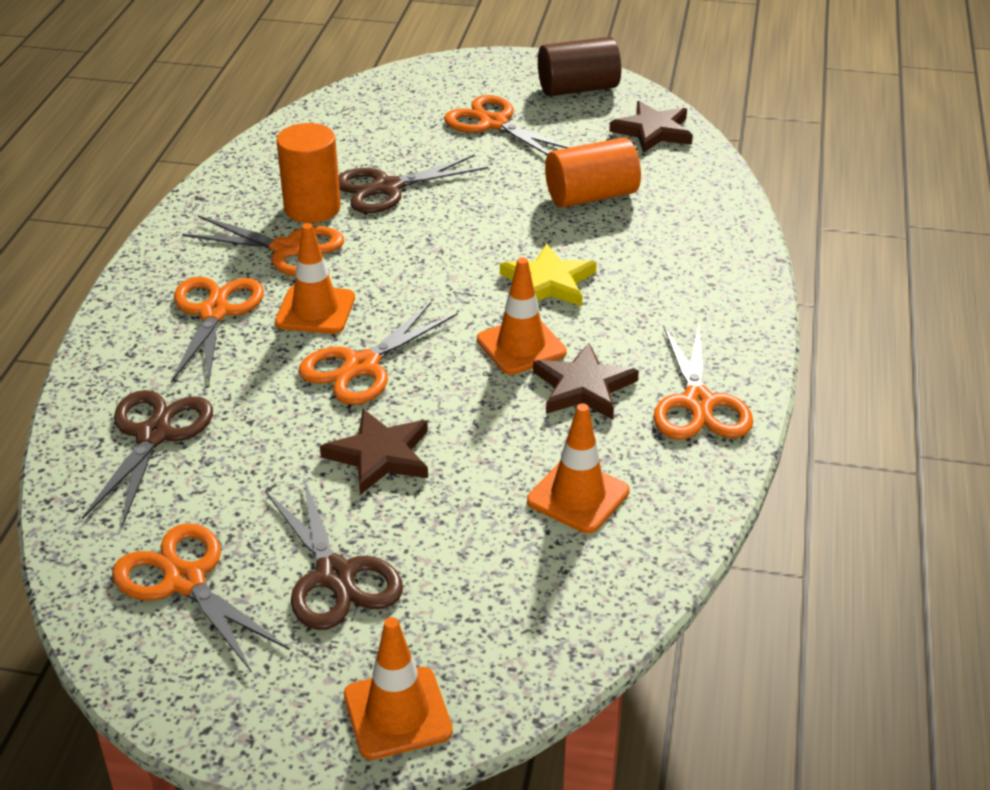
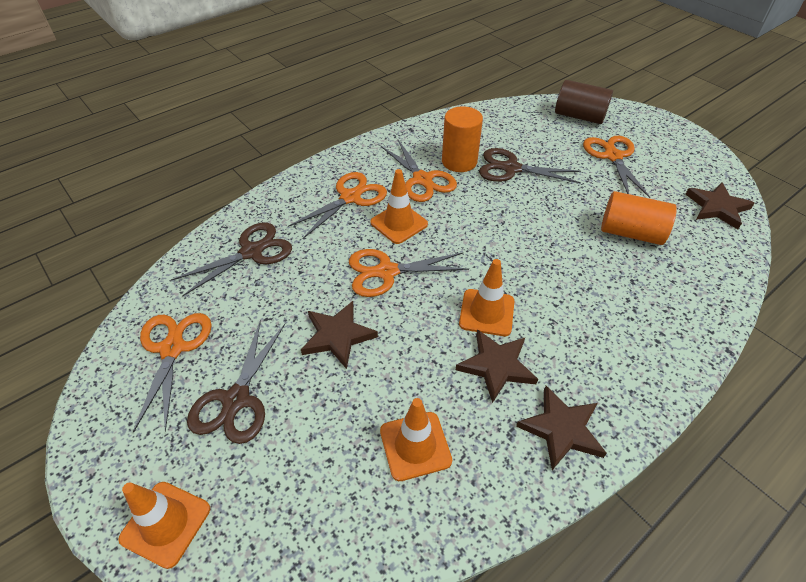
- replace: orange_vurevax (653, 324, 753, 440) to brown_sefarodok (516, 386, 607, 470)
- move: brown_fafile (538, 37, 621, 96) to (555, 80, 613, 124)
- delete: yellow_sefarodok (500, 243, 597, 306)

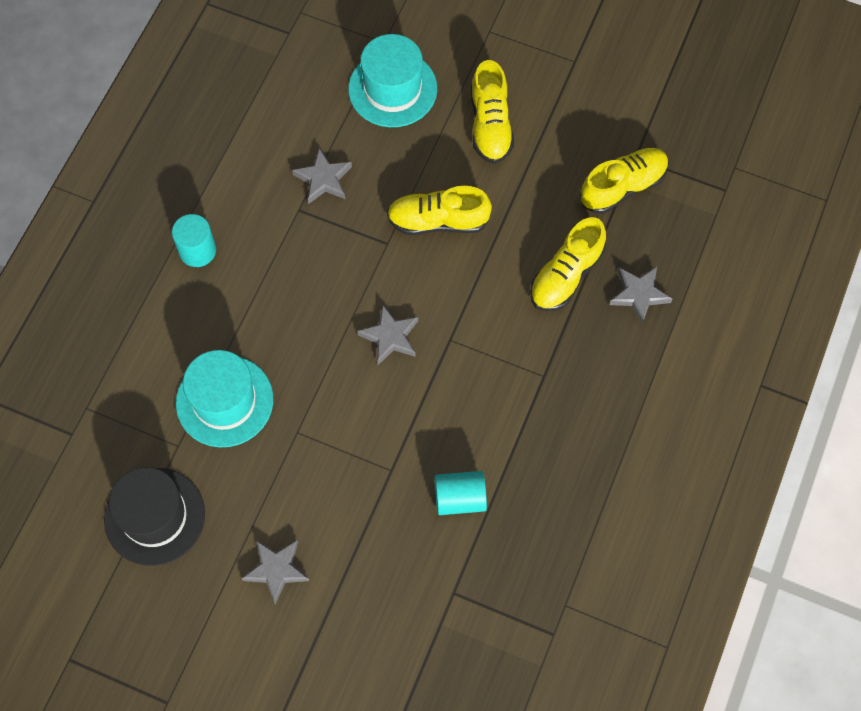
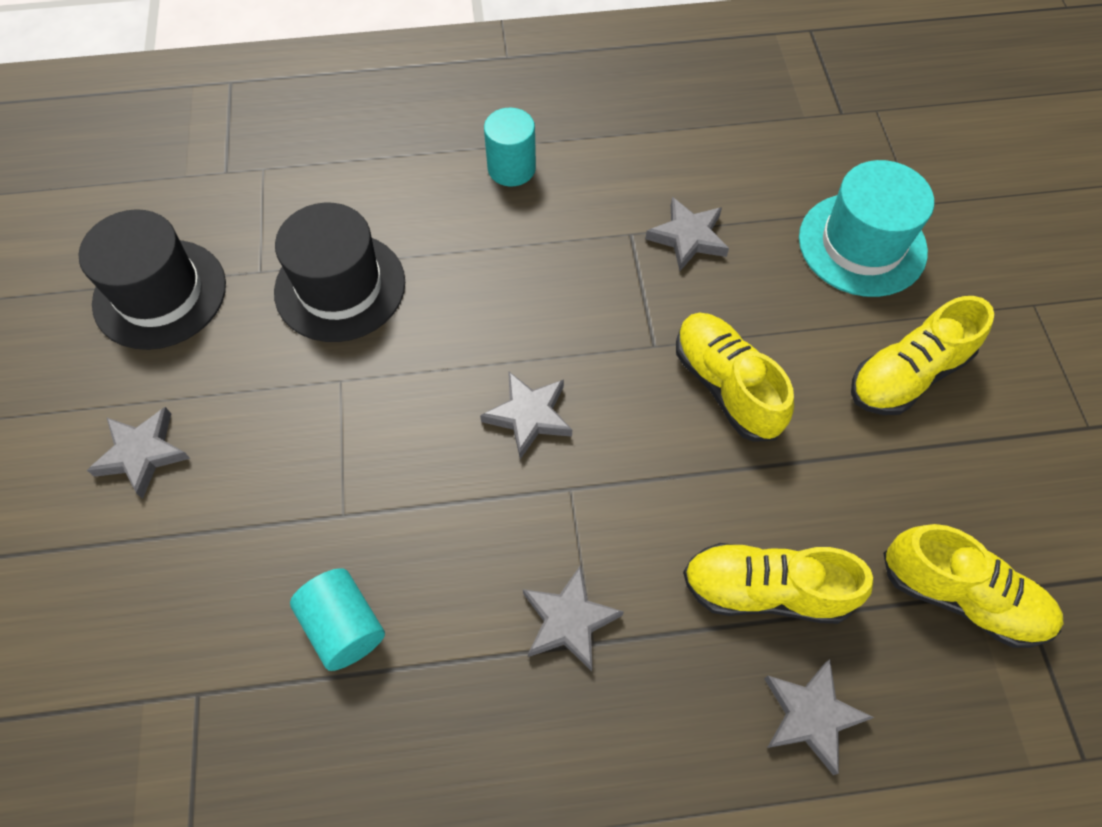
- recolor: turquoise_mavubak (176, 350, 273, 447) to black_mavubak (274, 203, 405, 342)
- insert: grey_sefarodok (523, 565, 624, 671)

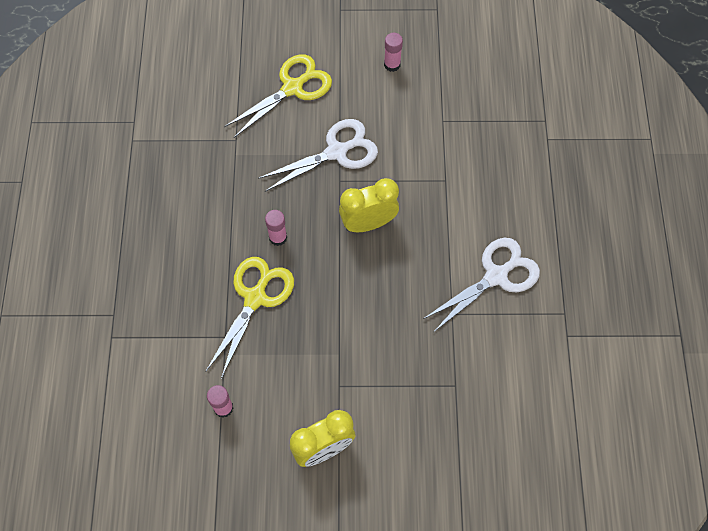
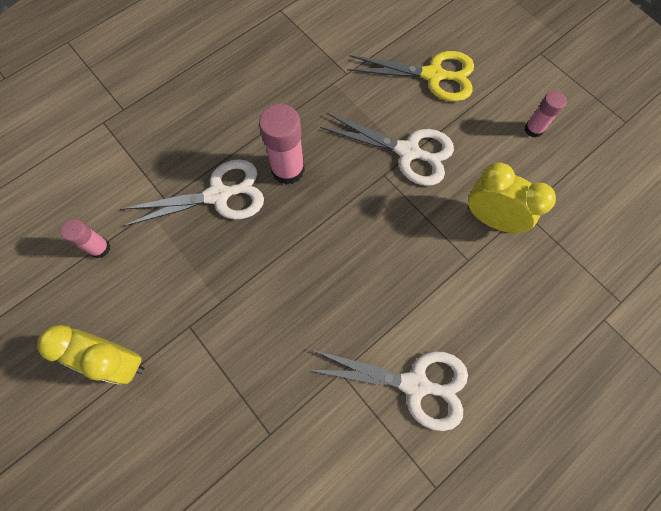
- recolor: yellow_vurevax (205, 257, 294, 379) to white_vurevax (121, 159, 264, 226)
- resize: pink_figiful (265, 210, 287, 246) = (259, 104, 305, 185) x1.71
- move: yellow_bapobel (339, 178, 399, 232) to (468, 162, 556, 233)

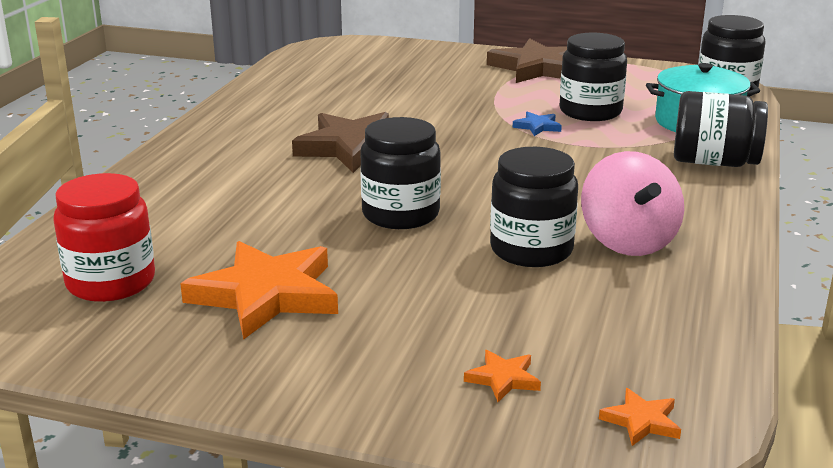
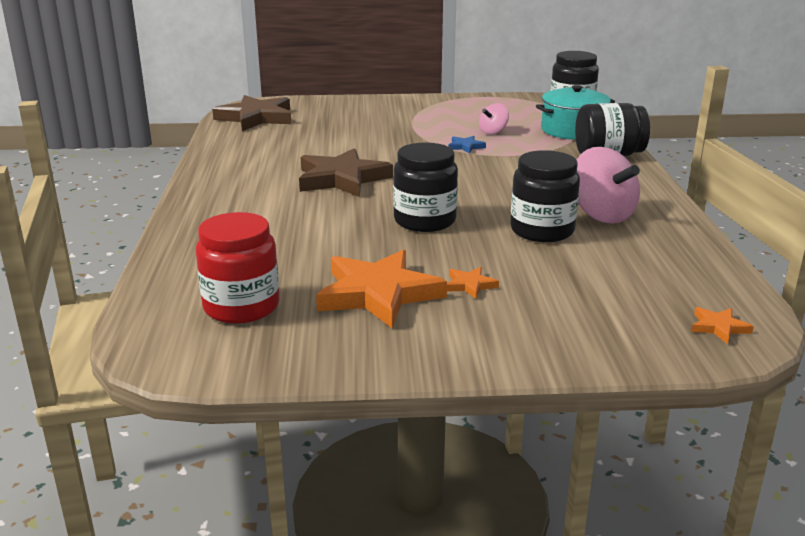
- move: brown_sefarodok (487, 38, 567, 83) to (212, 95, 291, 131)
- move: orange_sefarodok (464, 350, 541, 402) to (447, 267, 499, 299)
- replace: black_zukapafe (560, 33, 627, 121) to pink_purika (479, 103, 509, 135)

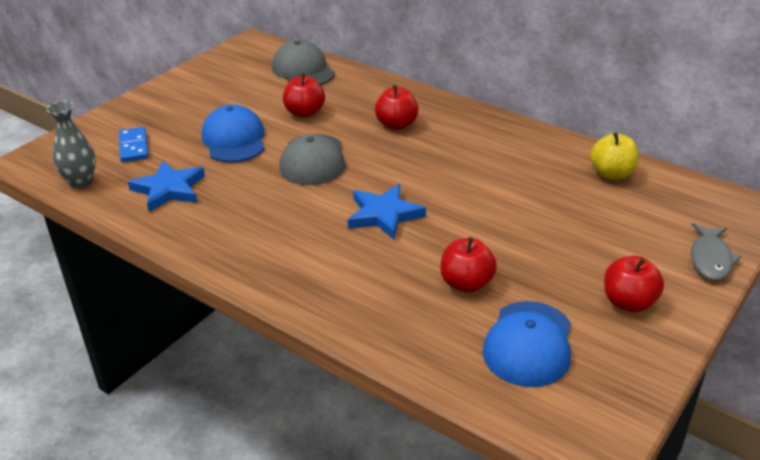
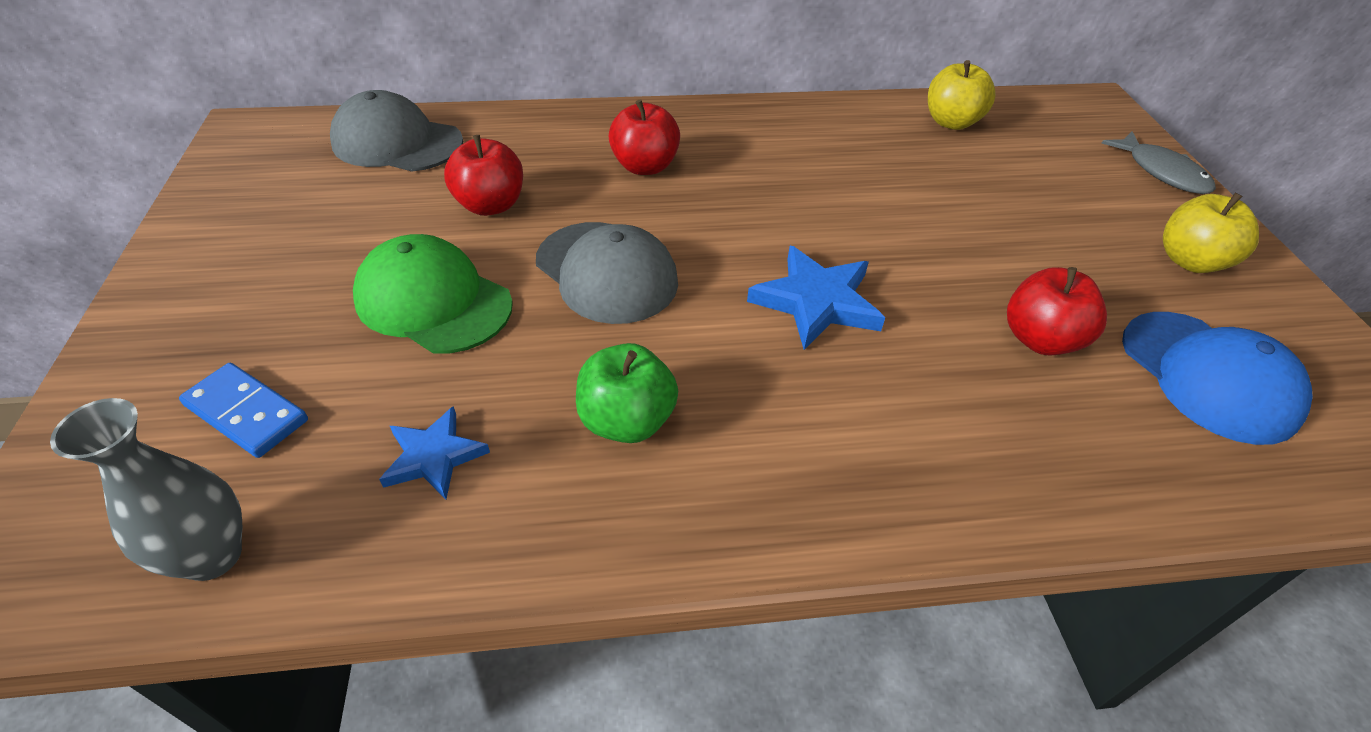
- recolor: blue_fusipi (202, 104, 265, 163) to green_fusipi (353, 234, 513, 354)
- resize: blue_sefarodok (128, 161, 205, 212) = (379, 406, 490, 499) x0.64
- insert: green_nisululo (576, 343, 678, 443)
- recolor: red_nisululo (604, 256, 664, 312) to yellow_nisululo (1163, 193, 1259, 273)

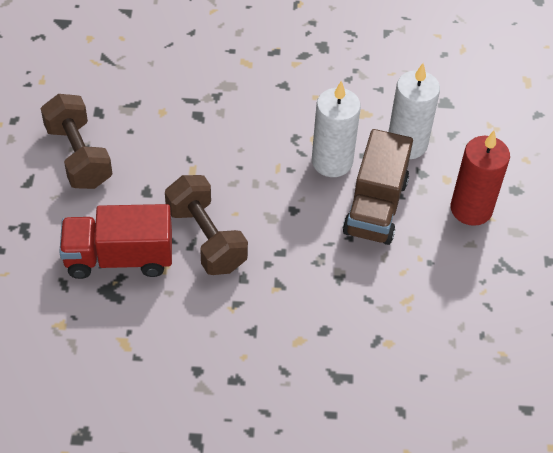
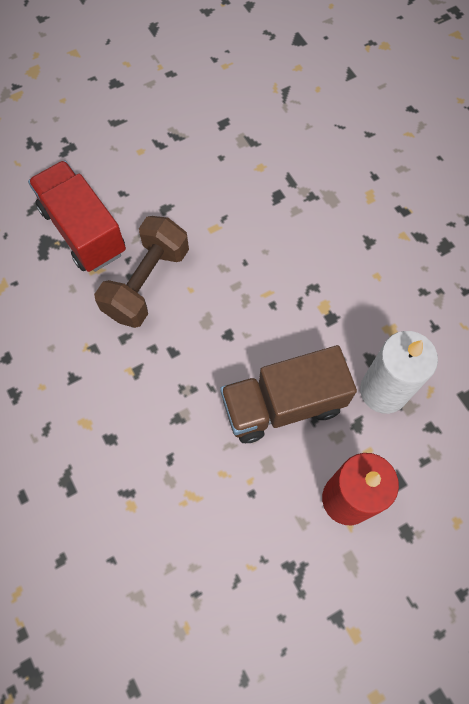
- delete: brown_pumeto (41, 94, 113, 189)
- delete: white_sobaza (312, 81, 361, 177)

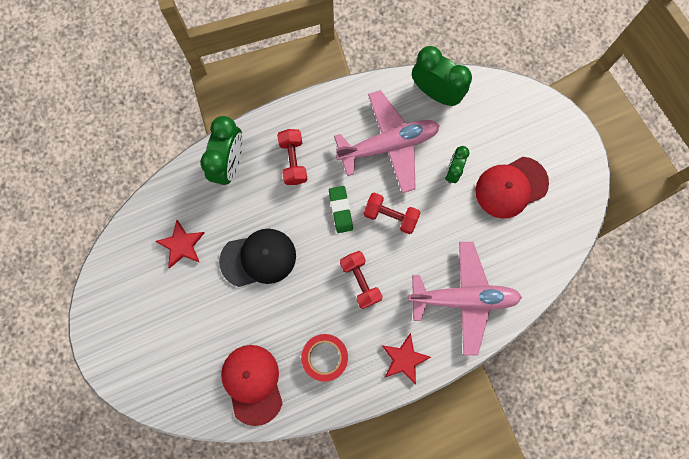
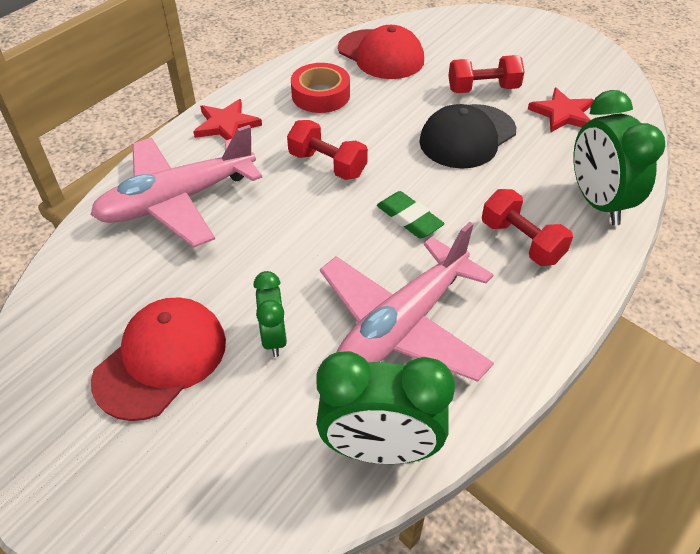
- move: red_pumeto (364, 192, 421, 234) to (448, 55, 524, 93)

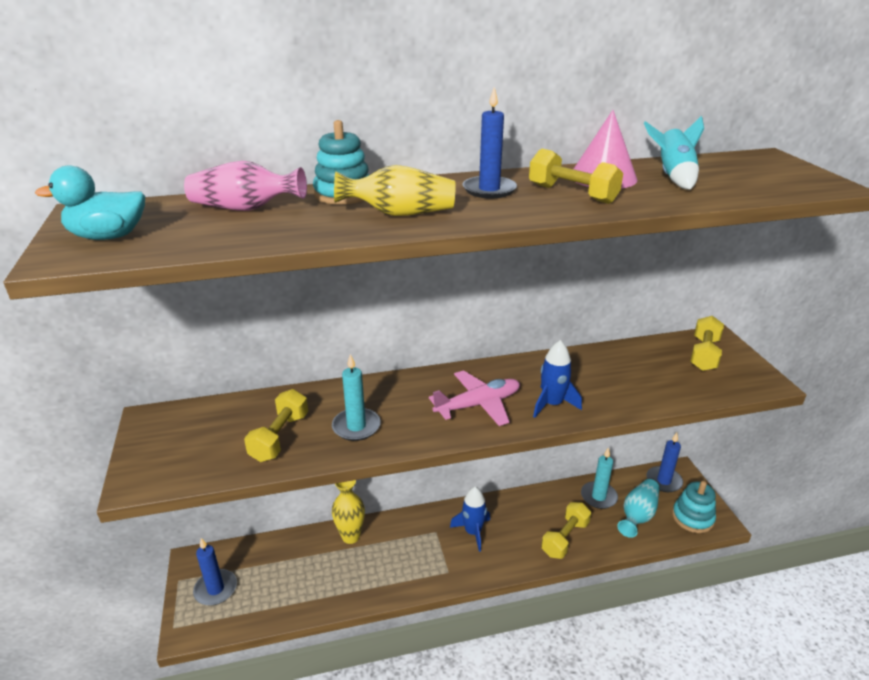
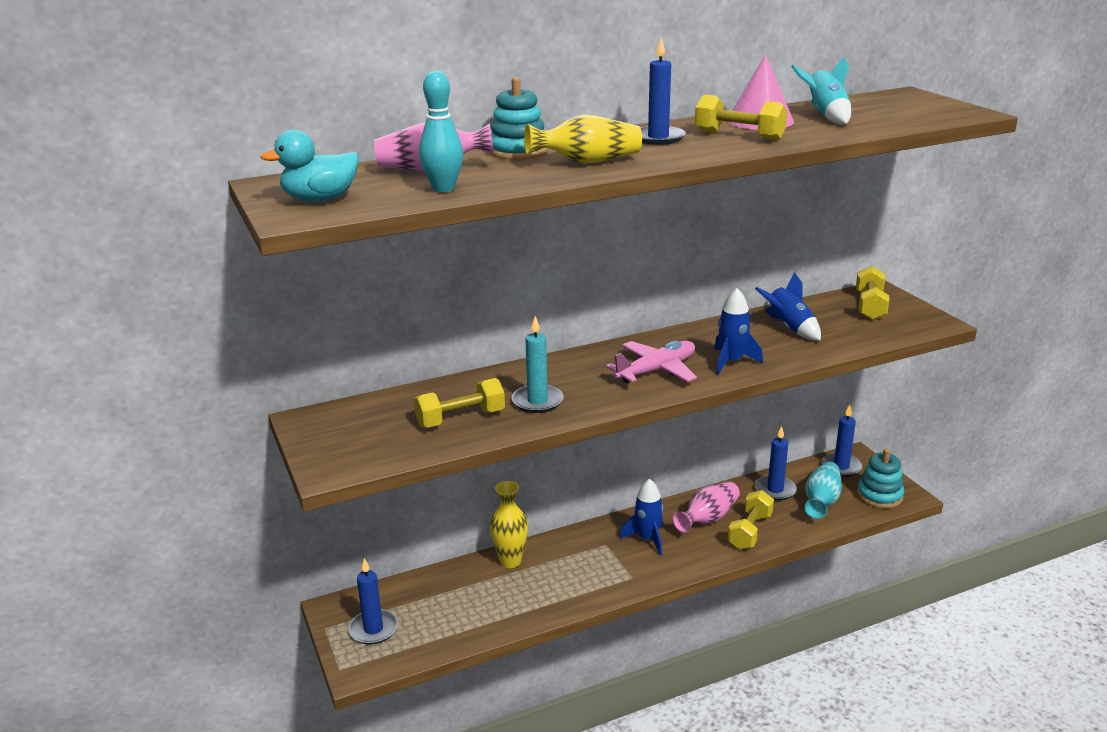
- rotate: yellow_pumeto (244, 389, 308, 462) = (414, 378, 505, 428) 60 degrees clockwise
- insert: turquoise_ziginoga (419, 71, 463, 192)
- insert: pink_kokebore (672, 482, 740, 533)
- insert: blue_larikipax (755, 272, 821, 341)
- recolor: turquoise_sobaza (581, 447, 618, 509) to blue_sobaza (755, 426, 797, 500)

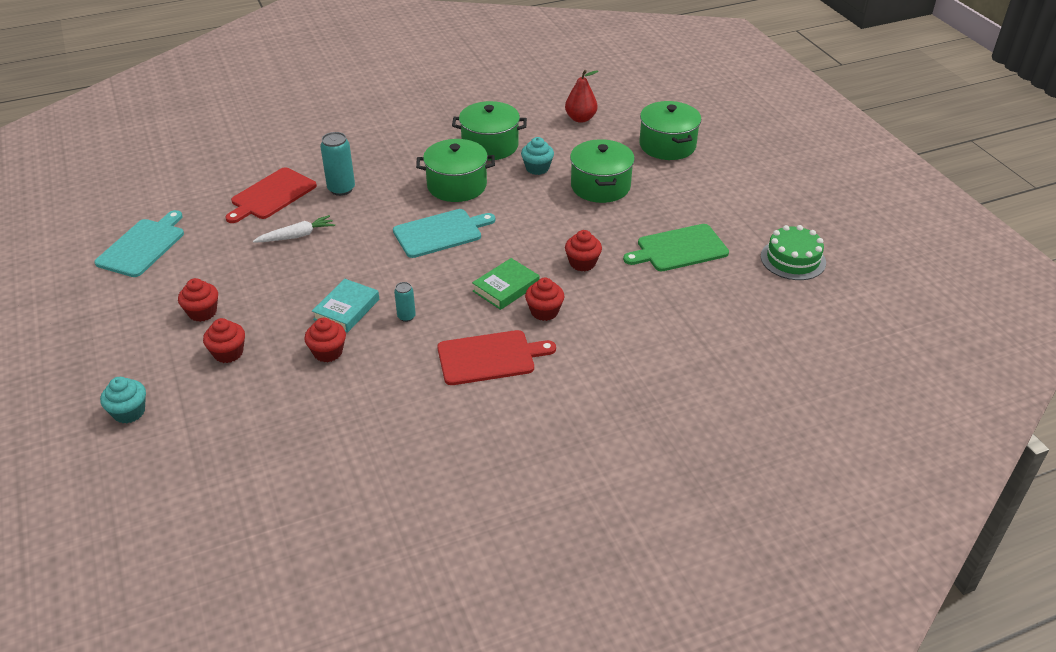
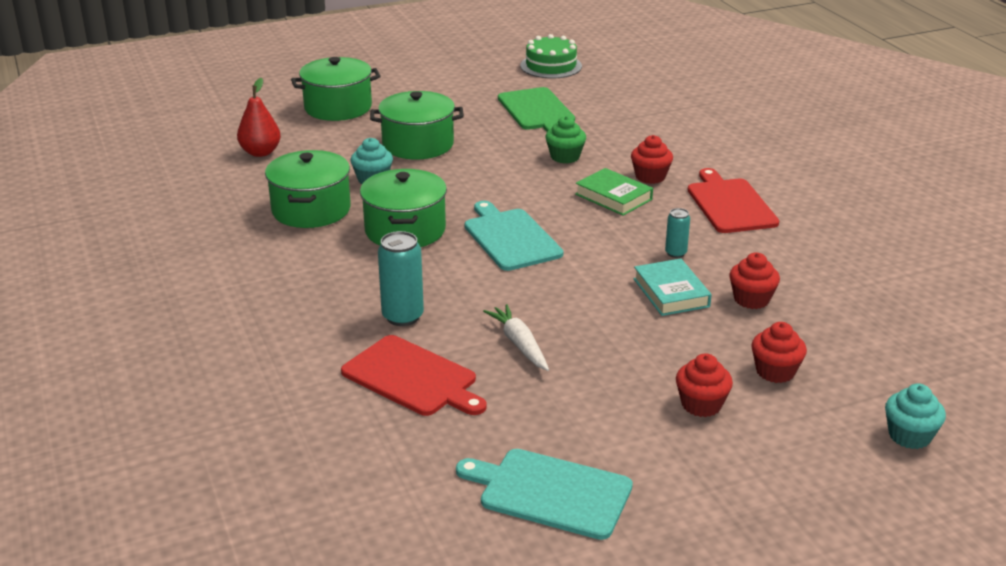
- recolor: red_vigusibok (565, 230, 602, 271) to green_vigusibok (545, 116, 586, 164)
- rotate: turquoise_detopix (312, 279, 379, 333) = (633, 259, 712, 316) 45 degrees clockwise

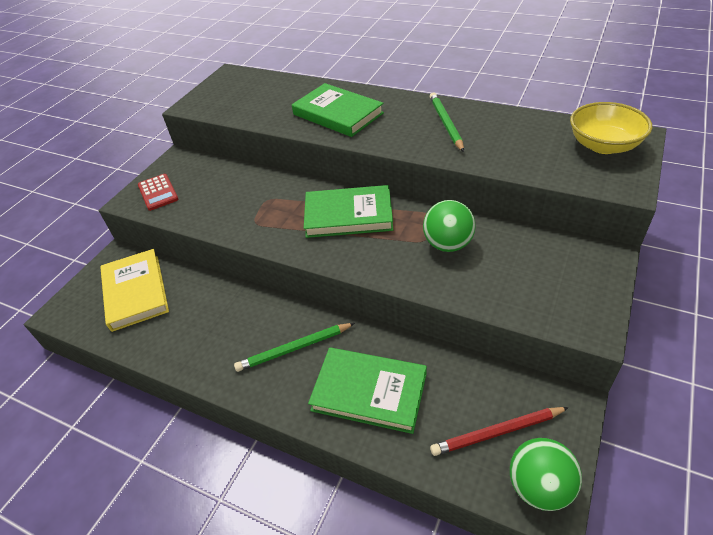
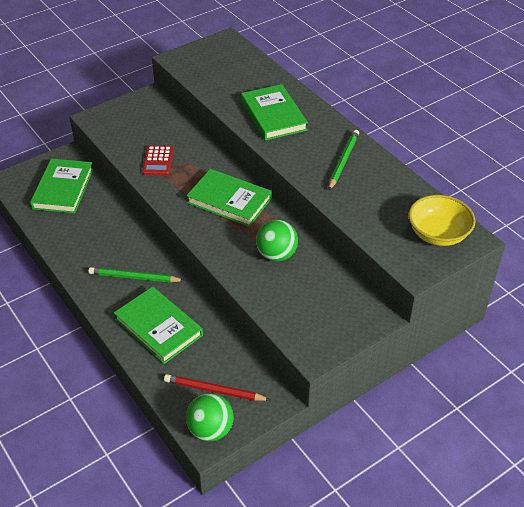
- recolor: yellow_detopix (100, 249, 169, 332) to green_detopix (30, 158, 93, 214)
- move: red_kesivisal (138, 174, 178, 211) to (142, 146, 173, 175)

